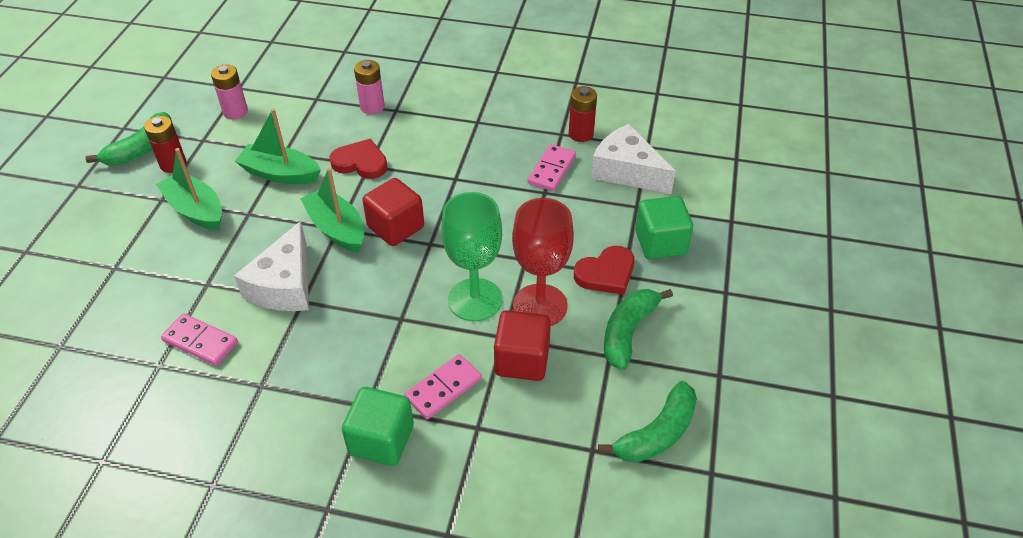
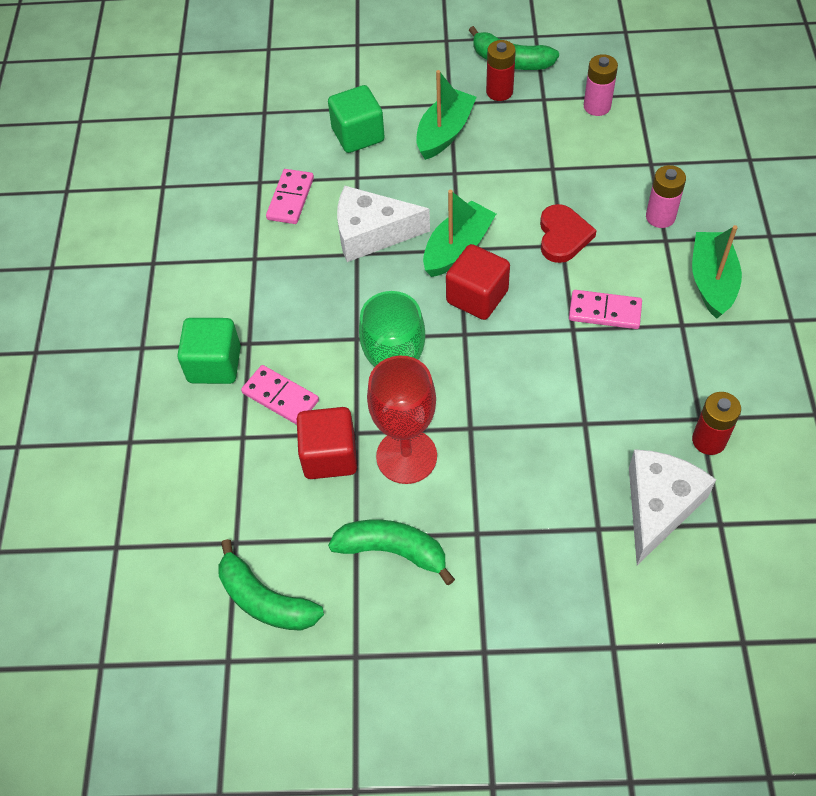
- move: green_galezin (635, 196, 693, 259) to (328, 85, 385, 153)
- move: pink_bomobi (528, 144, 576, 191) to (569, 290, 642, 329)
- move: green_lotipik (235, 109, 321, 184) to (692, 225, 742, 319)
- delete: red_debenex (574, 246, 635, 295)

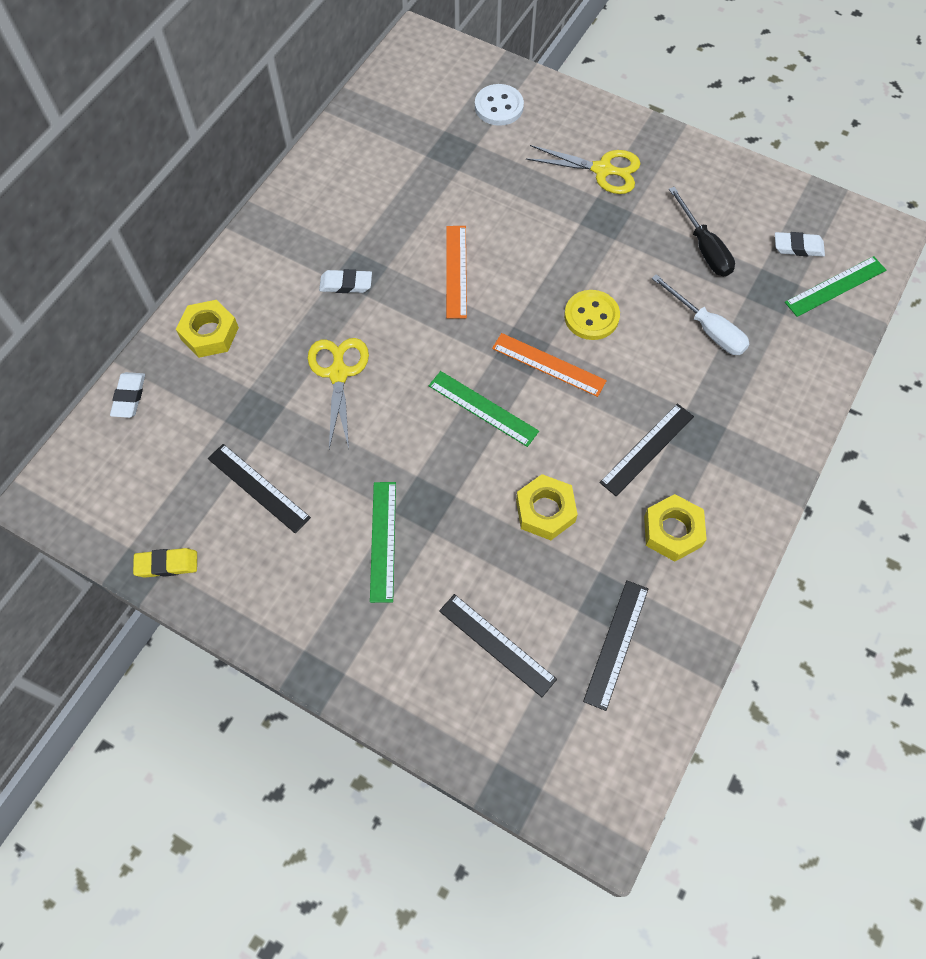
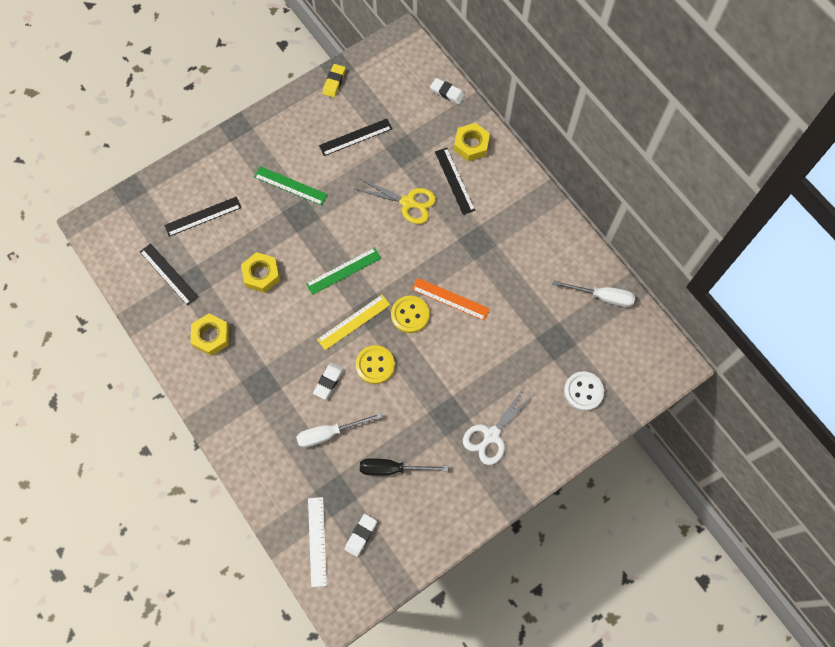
- recolor: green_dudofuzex (785, 256, 886, 317) to white_dudofuzex (308, 497, 327, 587)
- move: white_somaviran (319, 269, 372, 293) to (313, 363, 344, 400)
- recolor: orange_dudofuzex (492, 333, 607, 397) to yellow_dudofuzex (317, 295, 390, 350)
- insert: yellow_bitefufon (391, 296, 429, 333)
- move: black_dudofuzex (600, 404, 694, 496) to (435, 148, 475, 215)
- recolor: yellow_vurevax (526, 145, 640, 194) to white_vurevax (463, 386, 534, 465)
- insert: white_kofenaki (552, 280, 635, 307)

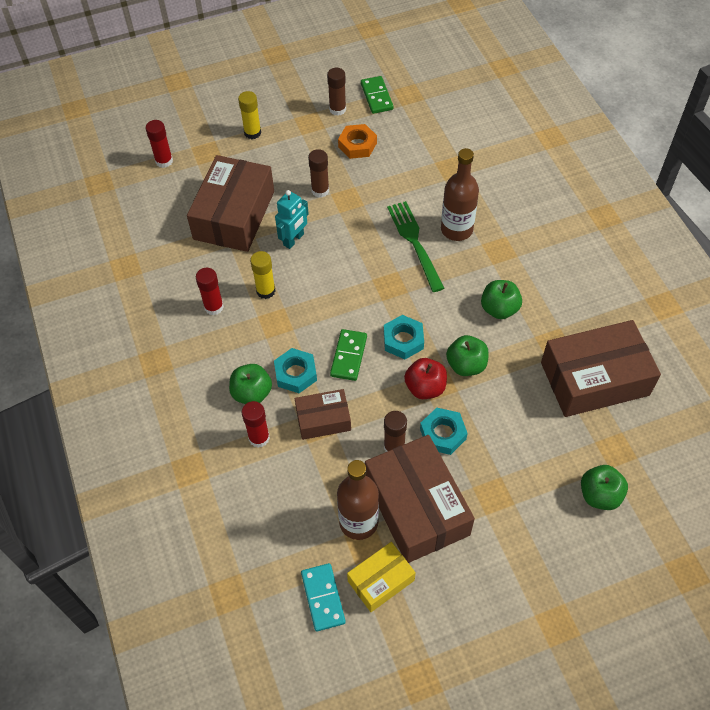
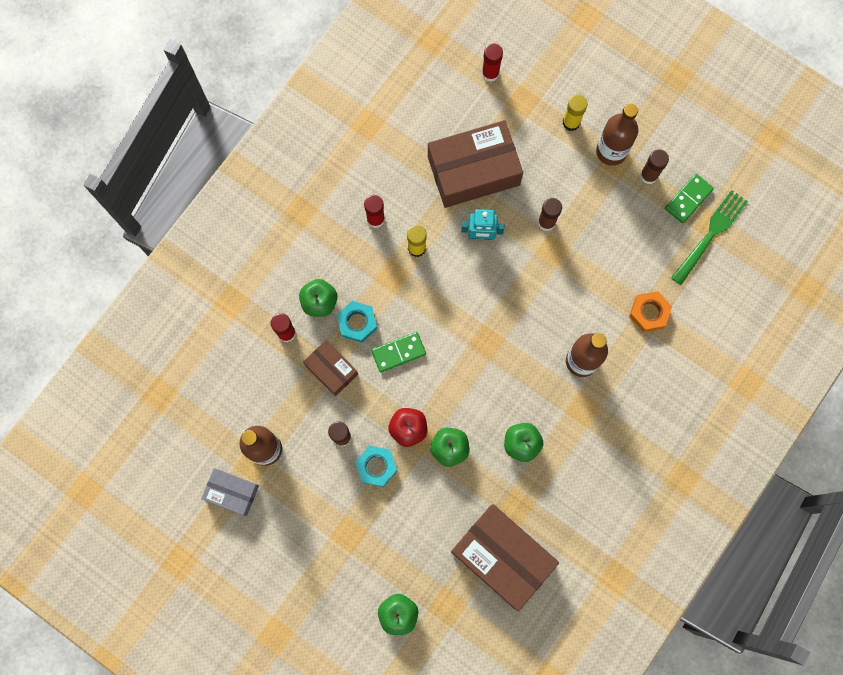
- recolor: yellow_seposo (347, 542, 416, 612) to grey_seposo (201, 468, 259, 516)
- insert: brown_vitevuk (596, 103, 638, 166)
- move: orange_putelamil (338, 124, 377, 159) to (629, 291, 672, 332)
- move: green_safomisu (387, 201, 444, 292) to (671, 190, 748, 285)
- delete: turquoise_bomobi (301, 563, 346, 631)
- delete: brown_seposo (365, 435, 475, 563)
- delete: turquoise_putelamil (384, 315, 424, 359)

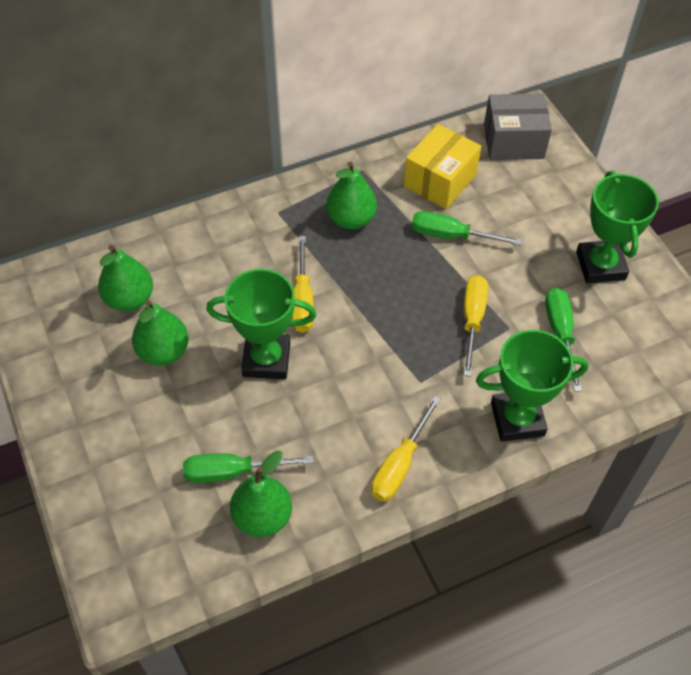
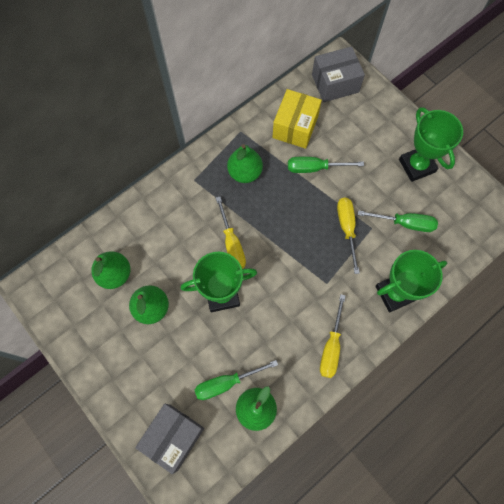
- insert: grey_seposo (135, 404, 204, 474)
- rotate: green_kofenaki (545, 288, 582, 392) = (358, 210, 438, 232) 120 degrees clockwise

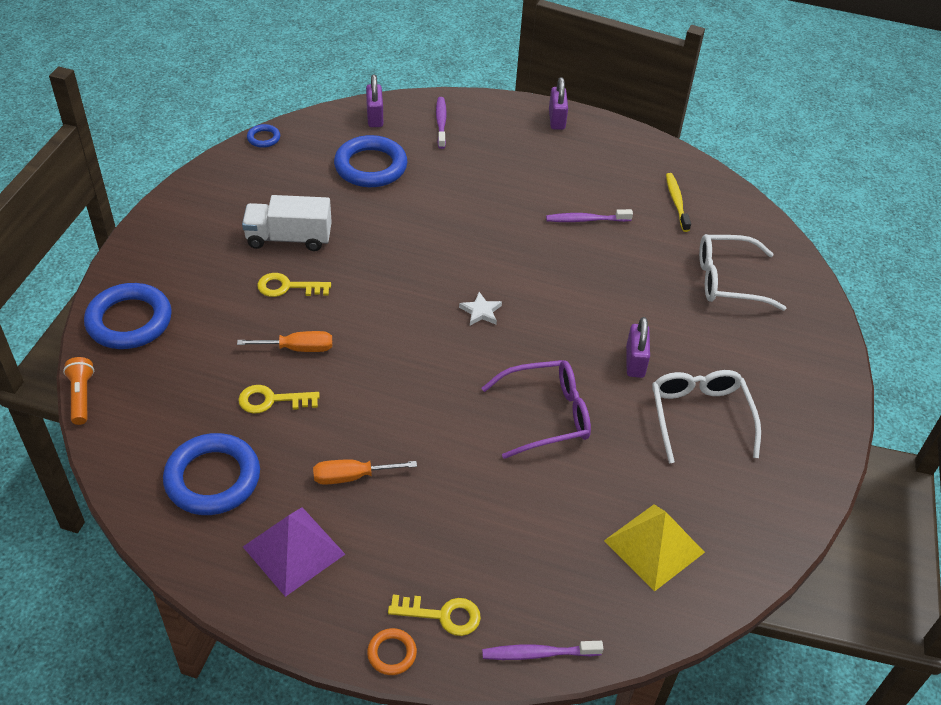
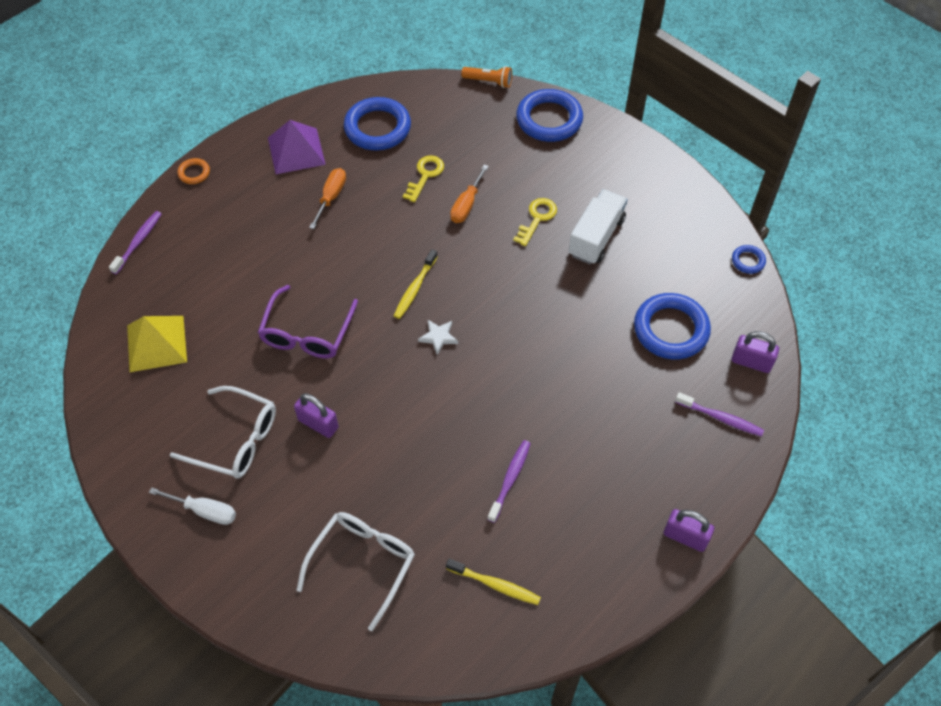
- insert: white_kofenaki (149, 487, 236, 525)
- insert: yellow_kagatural (394, 249, 438, 319)
- delete: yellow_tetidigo (388, 595, 481, 636)

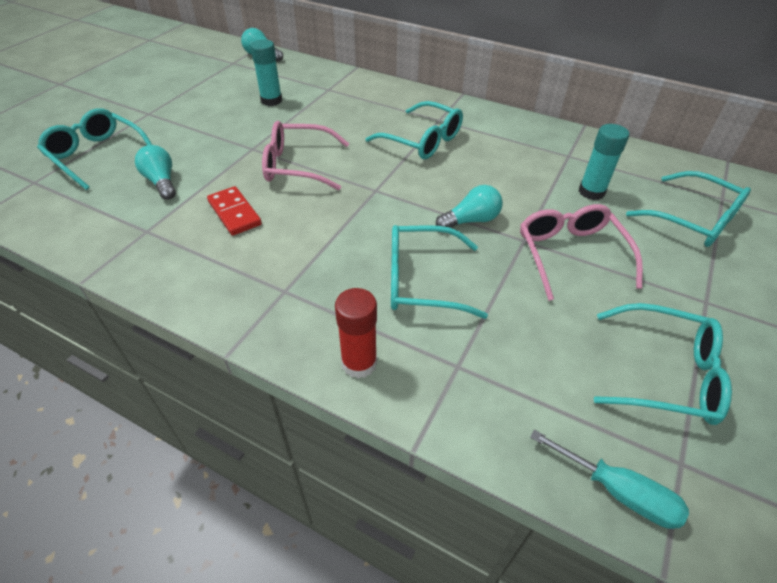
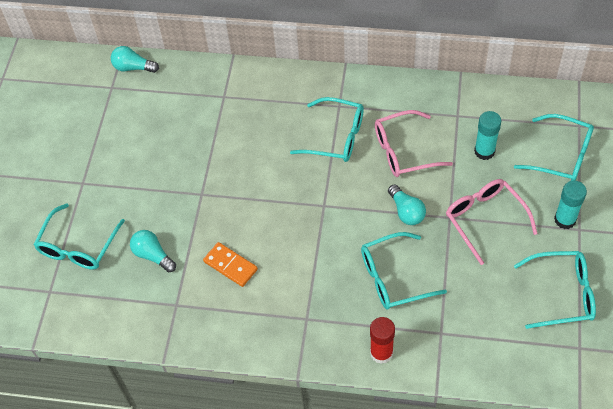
- rotate: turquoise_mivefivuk (37, 108, 152, 190) = (34, 203, 125, 270) 90 degrees counterclockwise
- recolor: red_bomobi (207, 186, 262, 236) to orange_bomobi (203, 242, 258, 287)
- move: pink_mivefivuk (262, 121, 349, 190) to (375, 110, 453, 177)
- rotate: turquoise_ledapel (436, 185, 503, 228) = (388, 184, 426, 225) 105 degrees clockwise
- move: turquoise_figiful (250, 39, 282, 106) to (554, 180, 587, 229)
- delete: turquoise_kofenaki (530, 430, 689, 529)

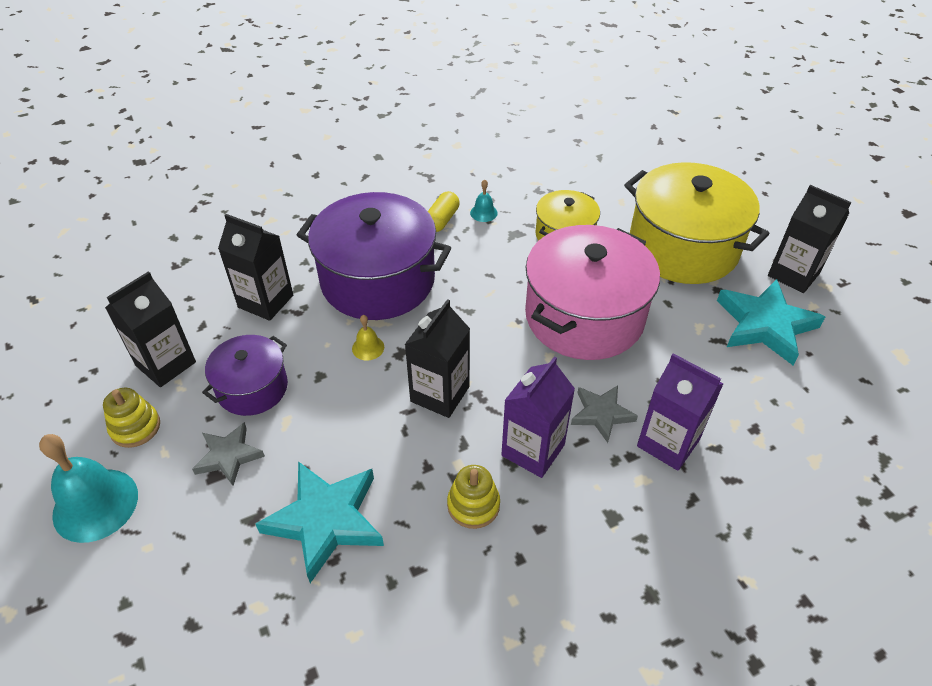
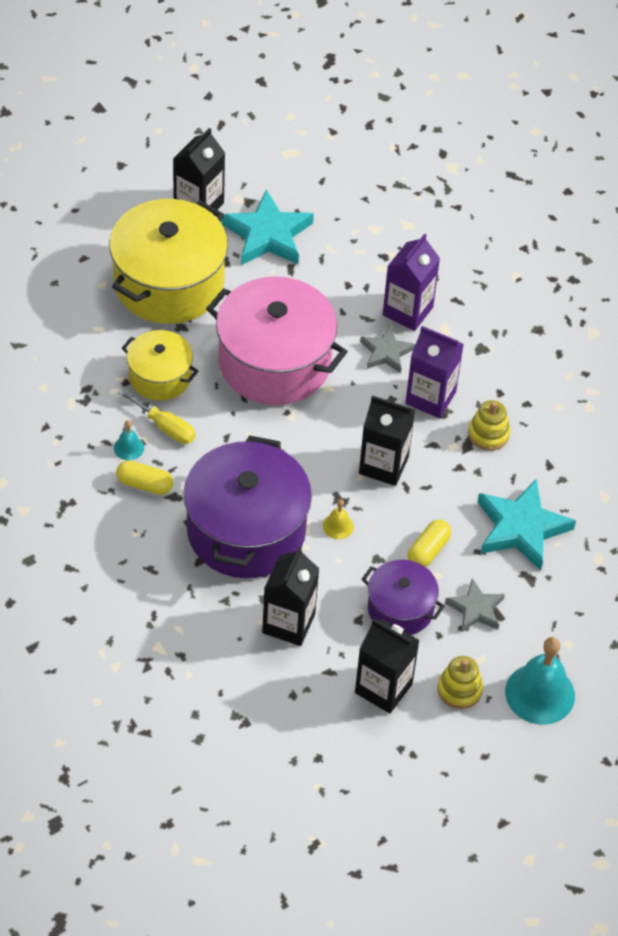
- insert: yellow_kofenaki (118, 389, 196, 444)
- insert: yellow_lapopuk (408, 520, 451, 567)

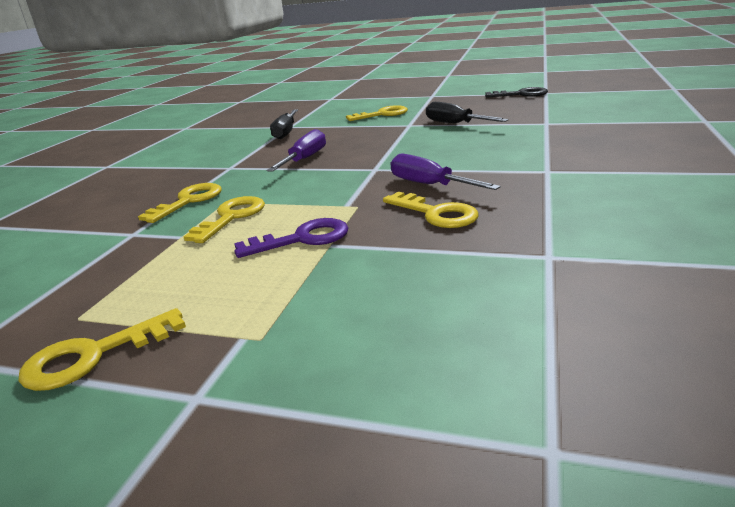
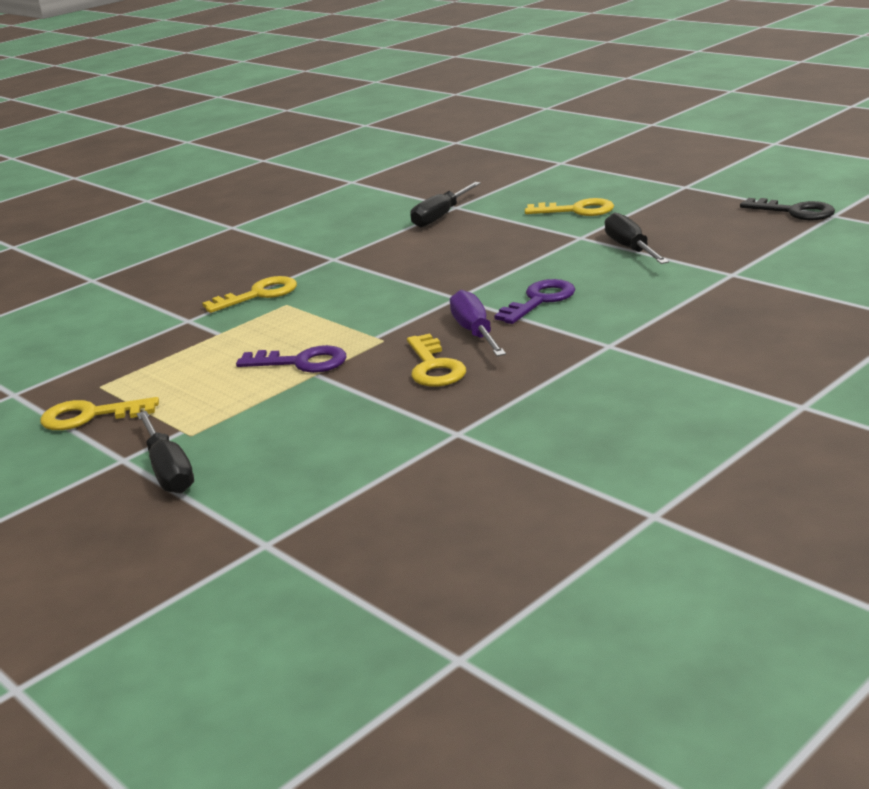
- insert: black_kofenaki (137, 411, 194, 493)
- insert: purple_tetidigo (494, 279, 575, 324)
- delete: yellow_tetidigo (183, 196, 265, 243)
- delete: purple_kofenaki (267, 129, 326, 172)

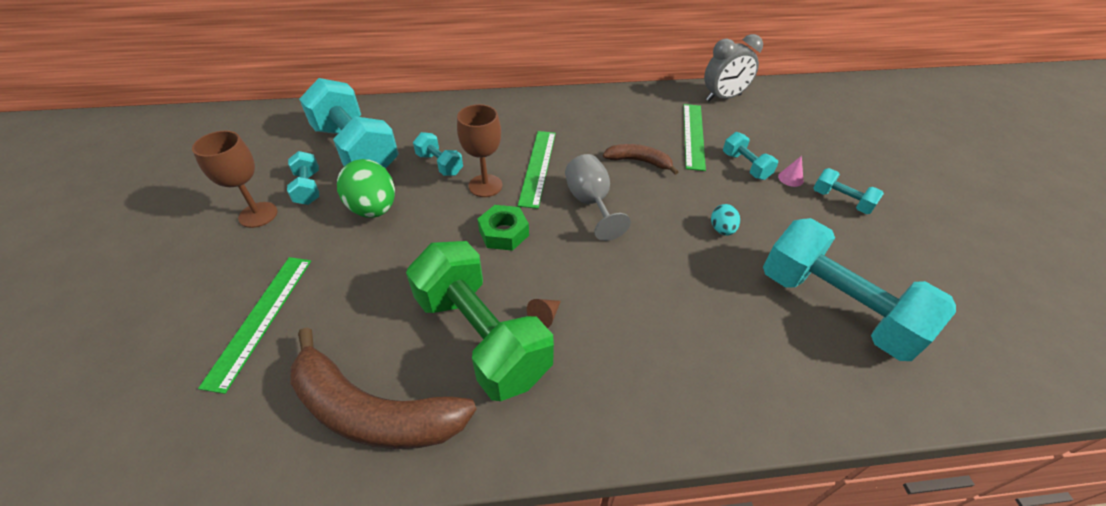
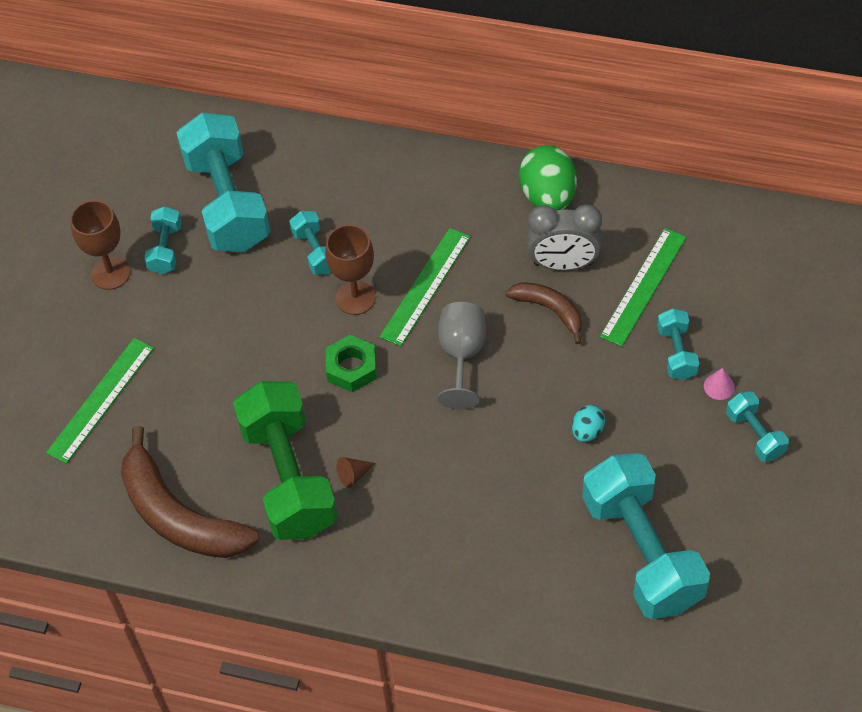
- move: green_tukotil (337, 159, 395, 218) to (519, 145, 577, 210)
- move: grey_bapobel (704, 34, 763, 101) to (527, 205, 602, 271)

